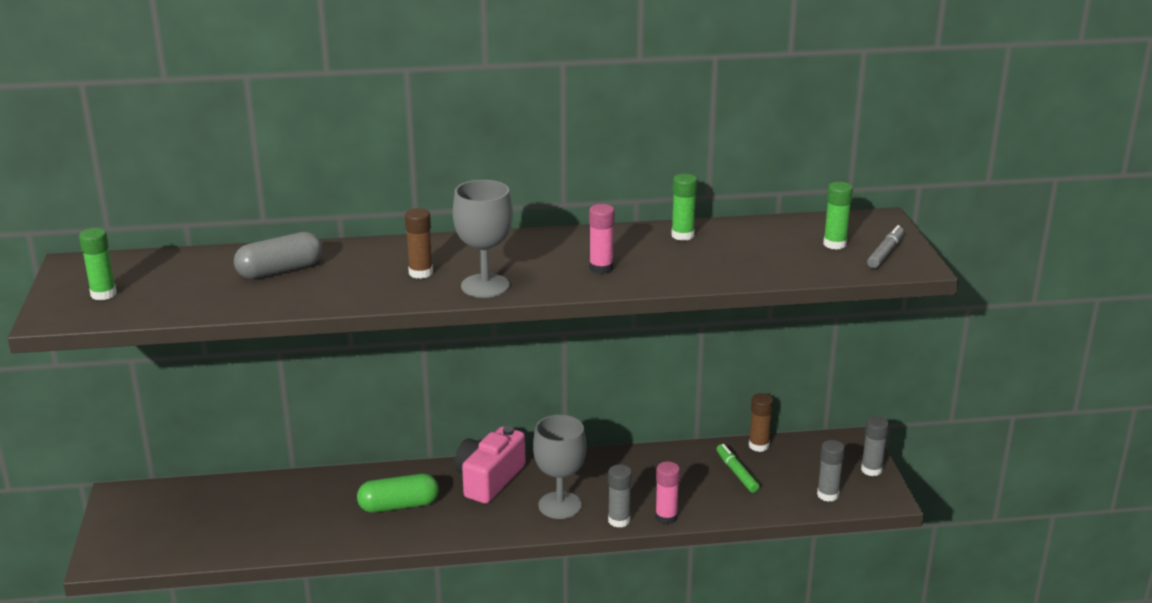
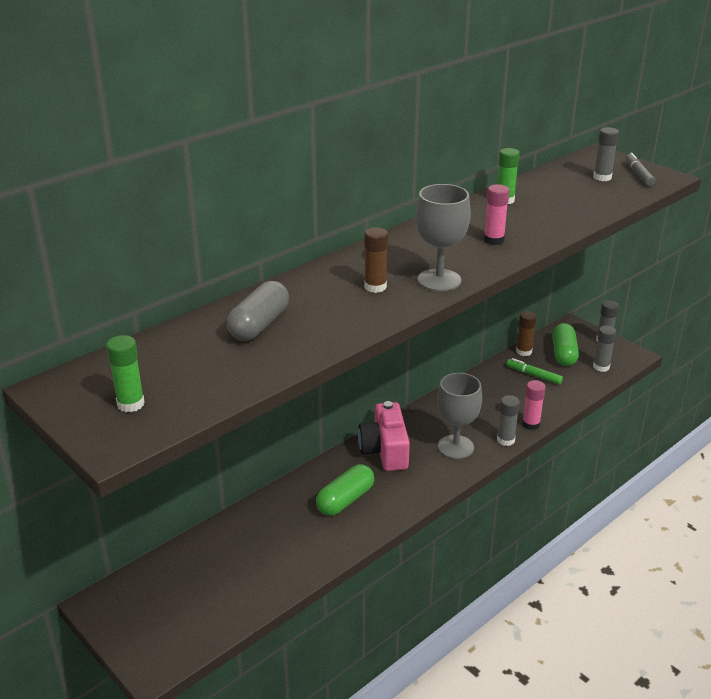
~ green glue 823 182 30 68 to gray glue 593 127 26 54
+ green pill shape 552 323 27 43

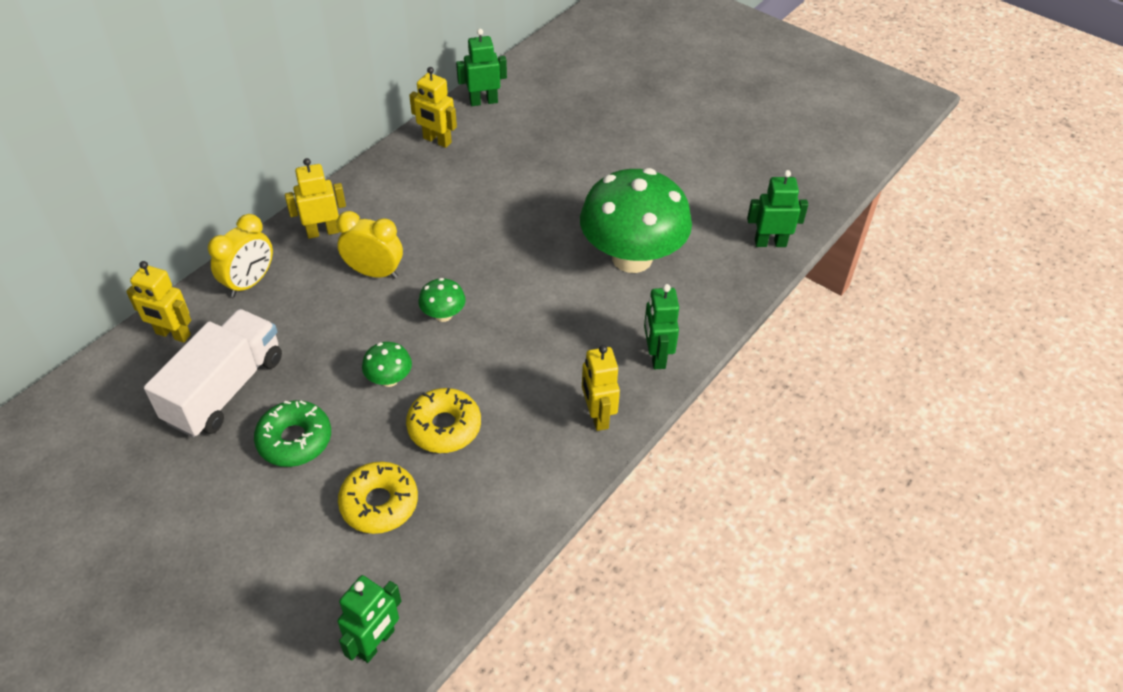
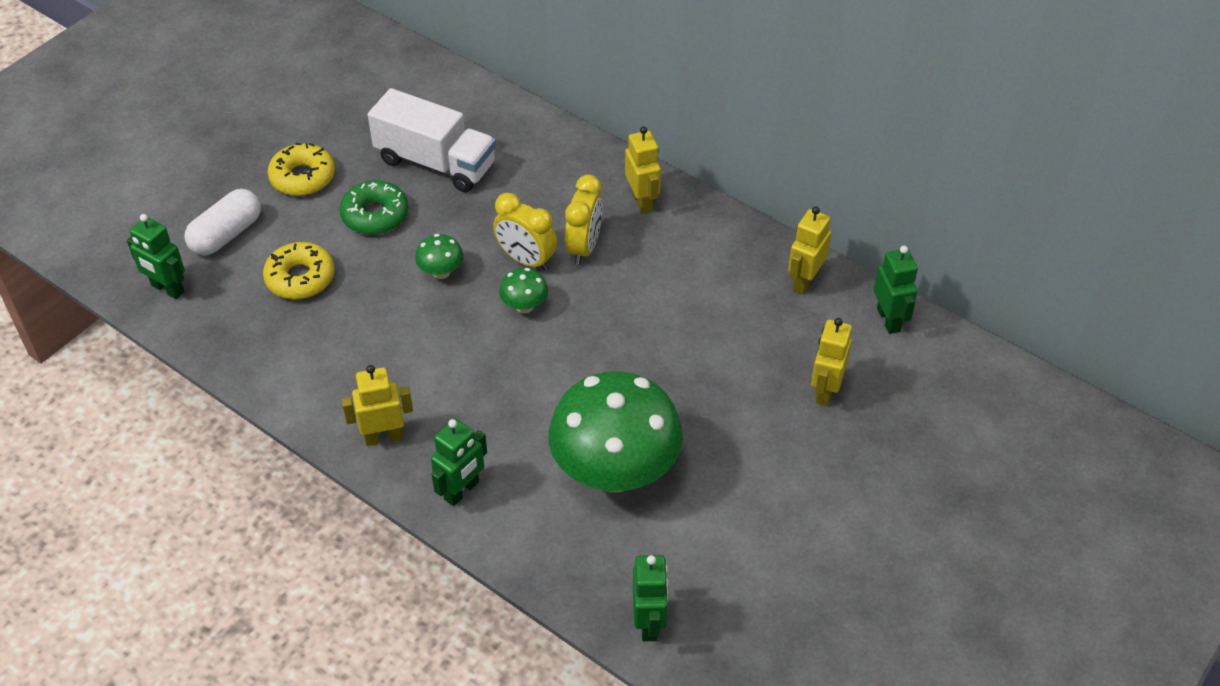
~ bright yellow toy robot 126 261 65 82 to 811 318 41 88
~ bright yellow bedside clock 208 214 65 83 to 493 193 64 78
~ bright yellow glazed donut 406 388 75 65 to 268 142 67 54
~ green toy robot 644 284 35 85 = 431 418 56 88 135 degrees clockwise
+ pure white pill shape 185 189 76 67

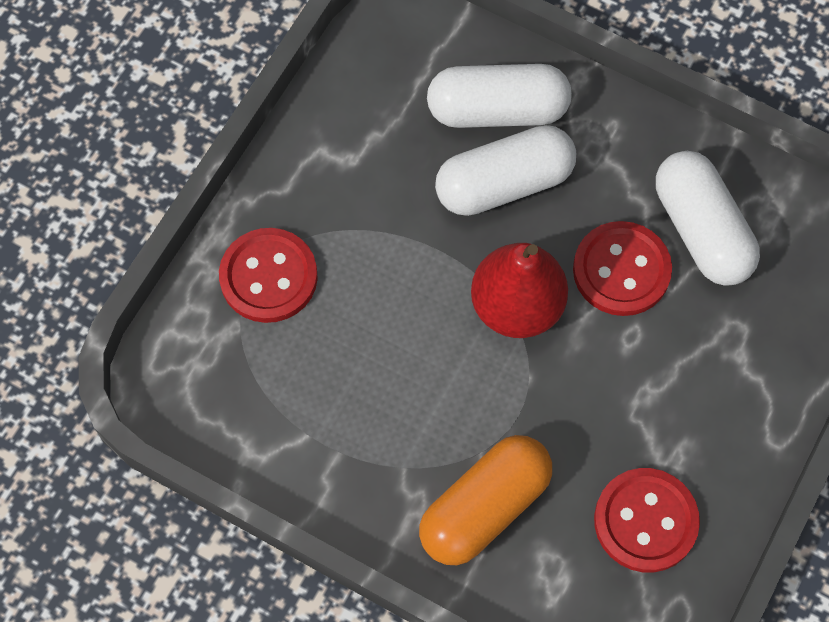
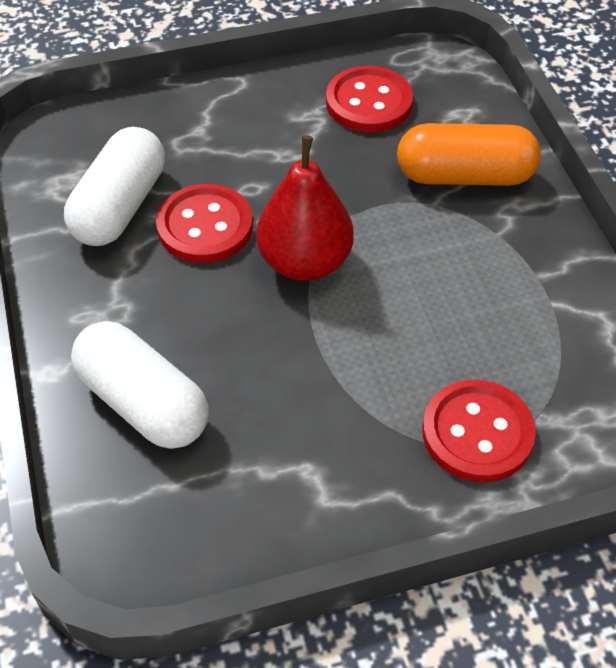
- pure white pill shape 435 125 141 91

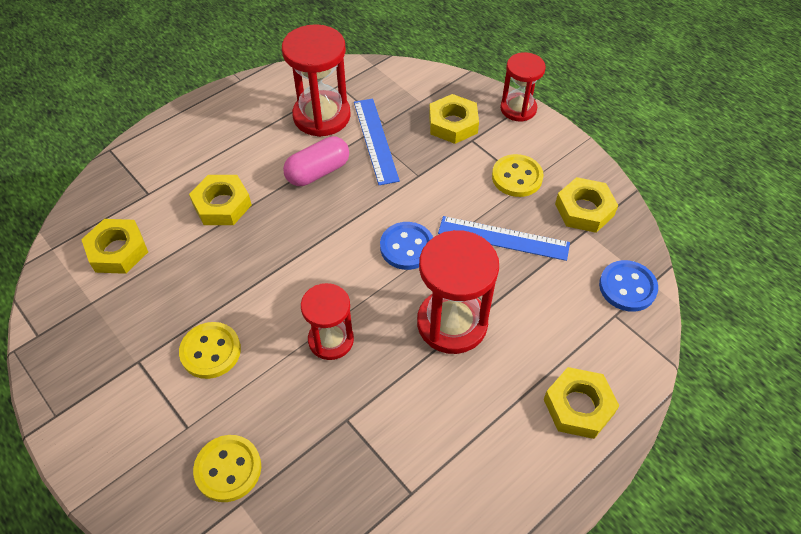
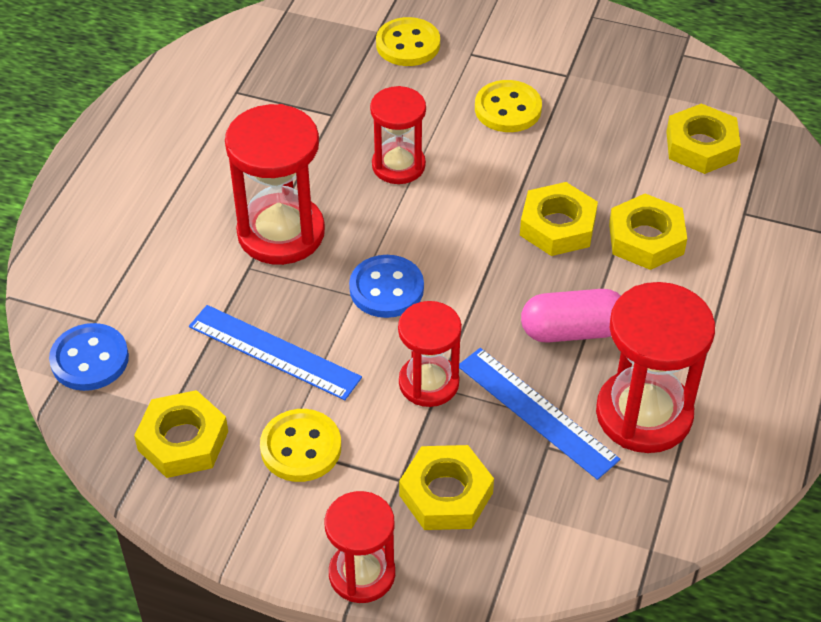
~ pink pill shape 283 136 66 50 = 521 289 100 54 60 degrees clockwise
~ blue ruler 438 216 132 45 = 189 305 173 95 45 degrees clockwise
~ bright yellow nut 544 367 75 72 to 520 182 78 74
+ scarlet sand timer 398 301 64 106

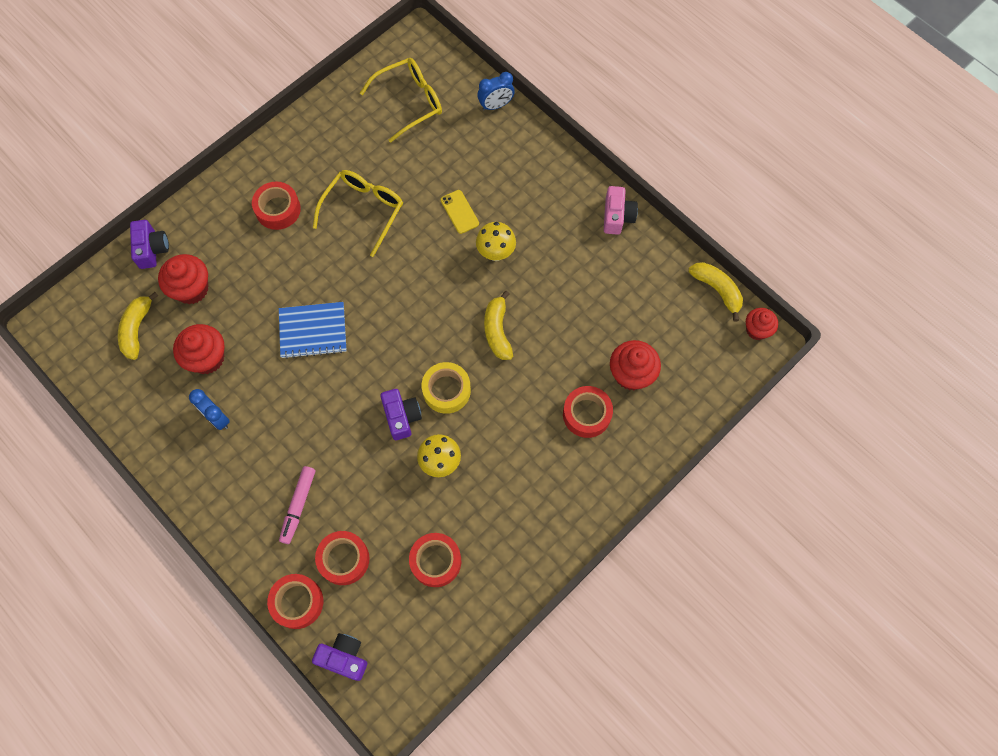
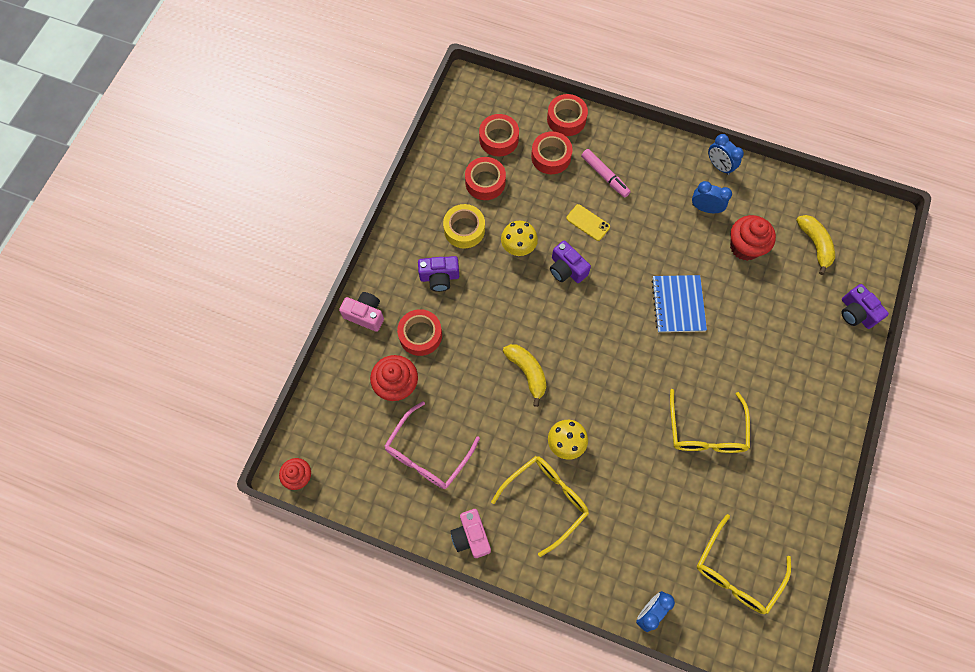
- scarlet muffin 158 254 50 50
~ scarlet roll of tape 252 182 49 48 to 479 114 40 42
~ blue notebook 279 302 68 57 = 651 275 56 57 60 degrees counterclockwise
~ pink felt pen 279 466 36 78 = 581 149 50 49 150 degrees clockwise
~ purple camera 312 633 55 48 to 418 256 41 36
~ bright yellow roll of tape 422 362 49 52 to 443 204 42 45
~ bright yellow mobile phone 441 190 38 44 to 566 204 44 37
- bright yellow banana fruit 688 262 55 59
+ pink camera 339 292 45 40
+ pink spectacles 384 401 96 88
+ bright yellow spectacles 491 456 98 101
+ blue bedside clock 708 134 36 41

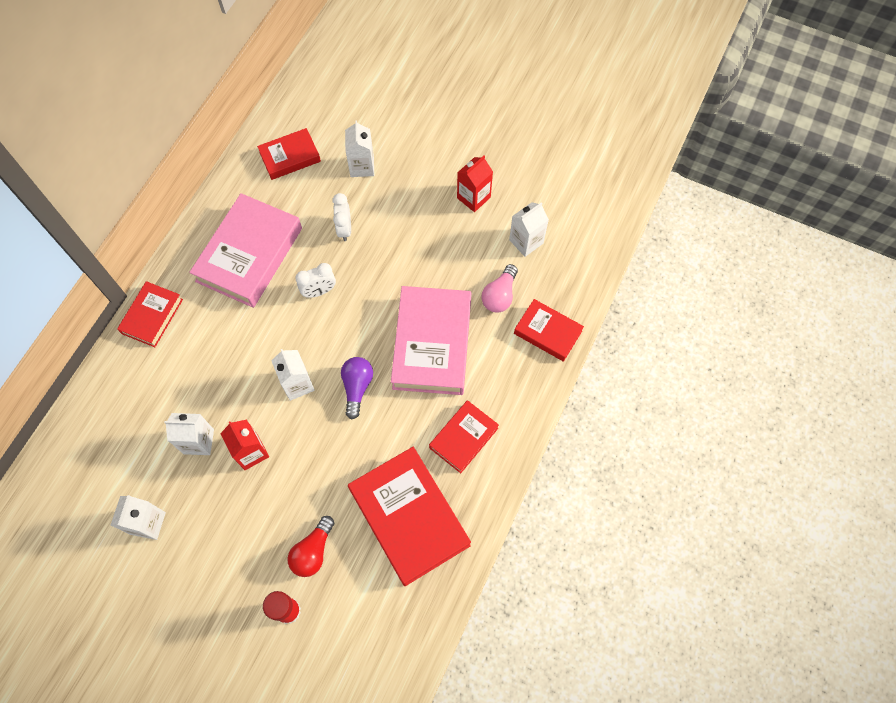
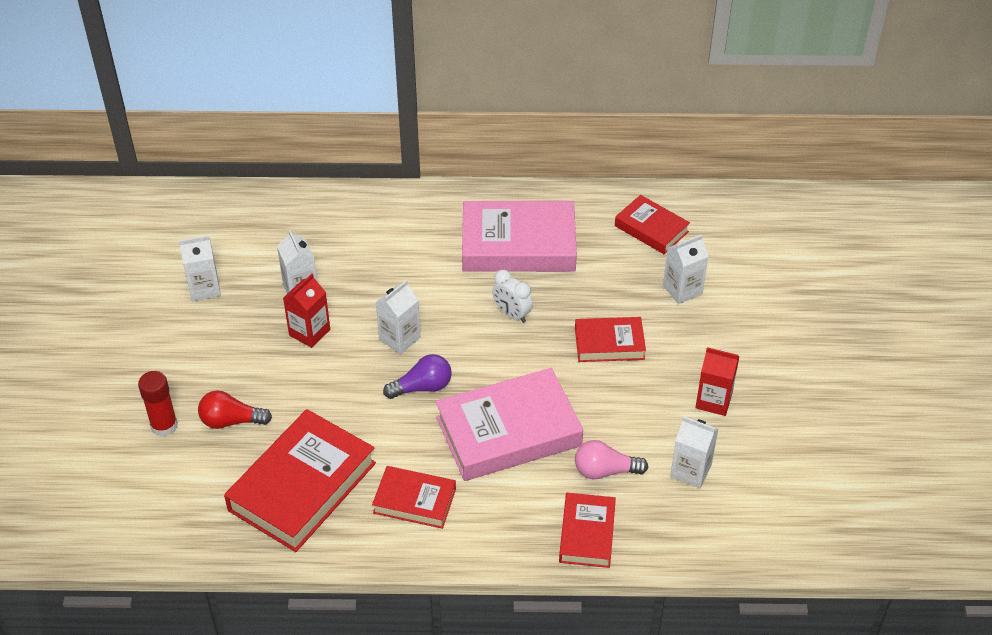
~ scarlet hardback 117 281 66 66 to 575 317 71 45
- pure white bedside clock 332 193 19 48

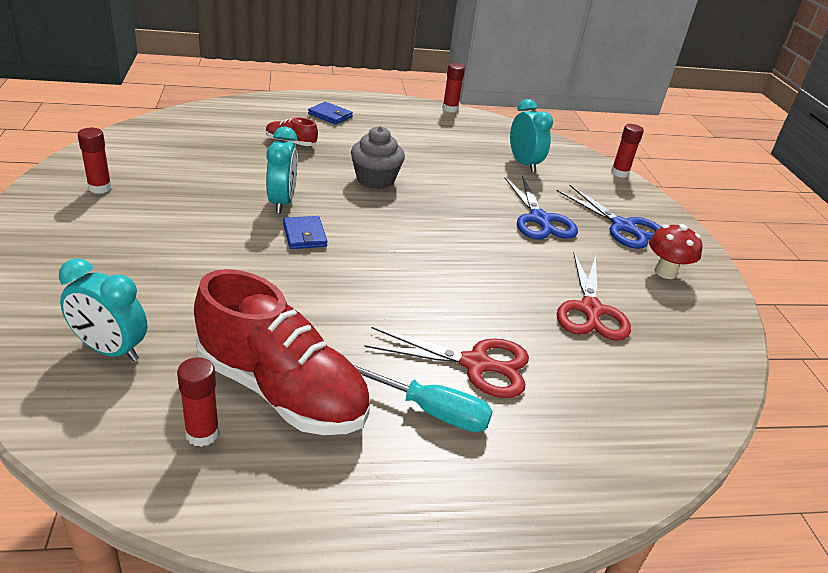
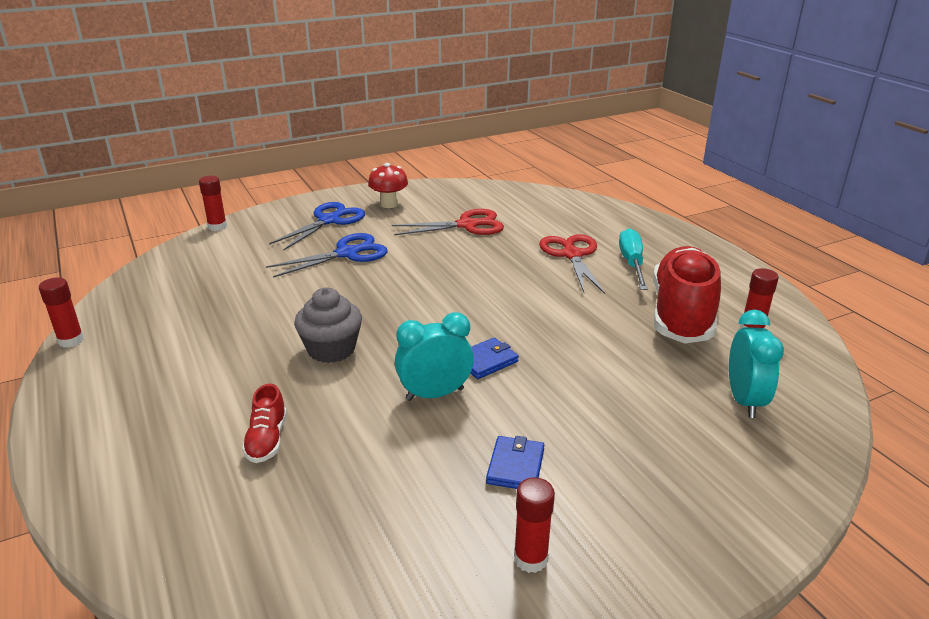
~ blue wallet 308 102 45 23 to 486 436 58 53
- turquoise bedside clock 510 99 43 73

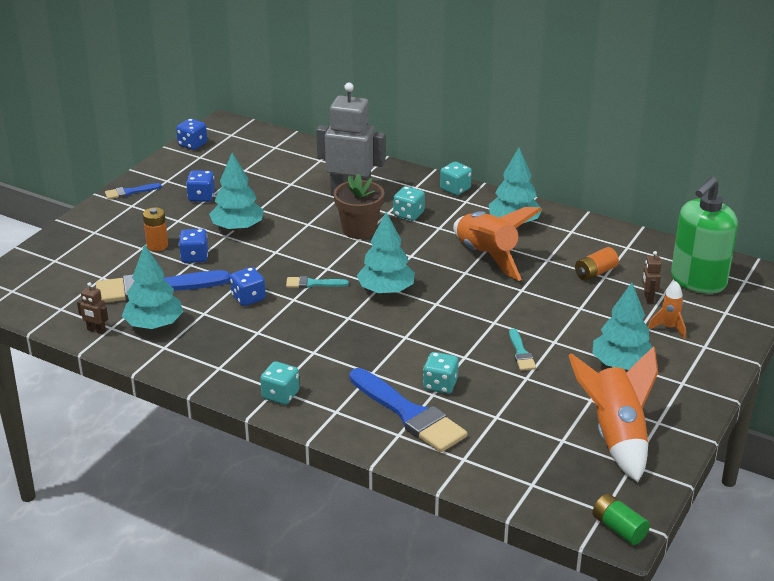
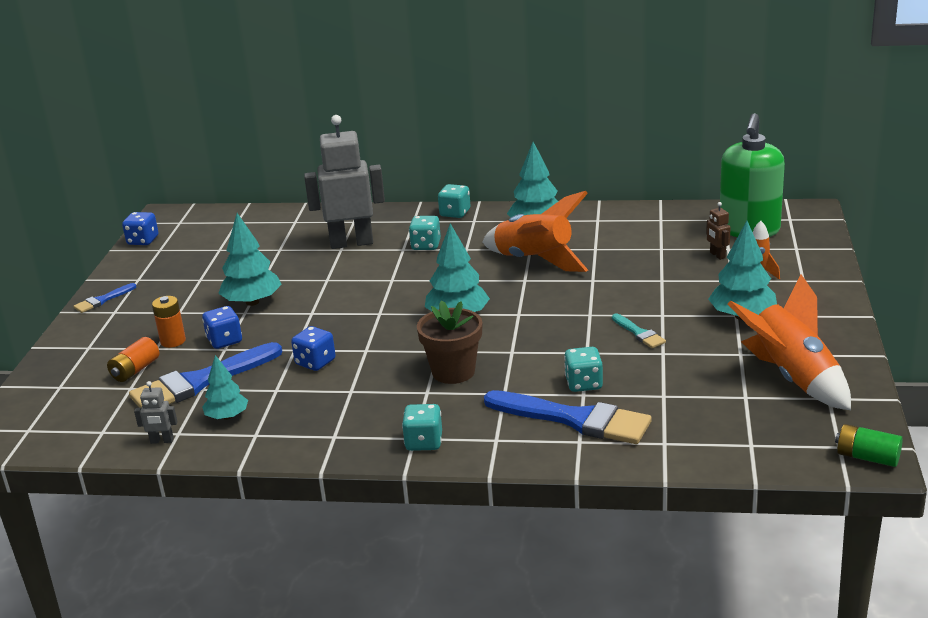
~ dark brown toy robot 77 282 31 52 to gray toy robot 134 381 43 63
~ turquoise fir tree 122 244 61 85 = 202 355 46 65 x0.63
- blue die 186 170 29 32
- turquoise paint brush 286 276 63 12
~ dark brown flower pot 333 174 51 65 to 417 300 65 84
~ orange AA battery 575 247 44 34 to 107 337 52 45

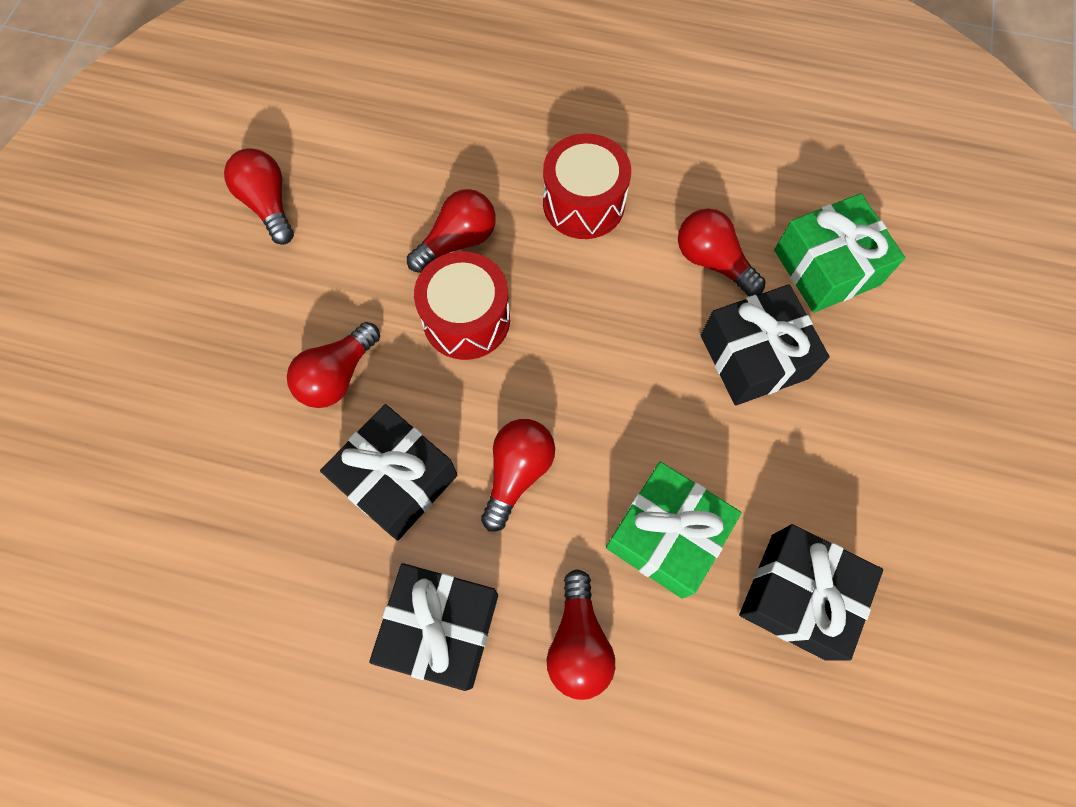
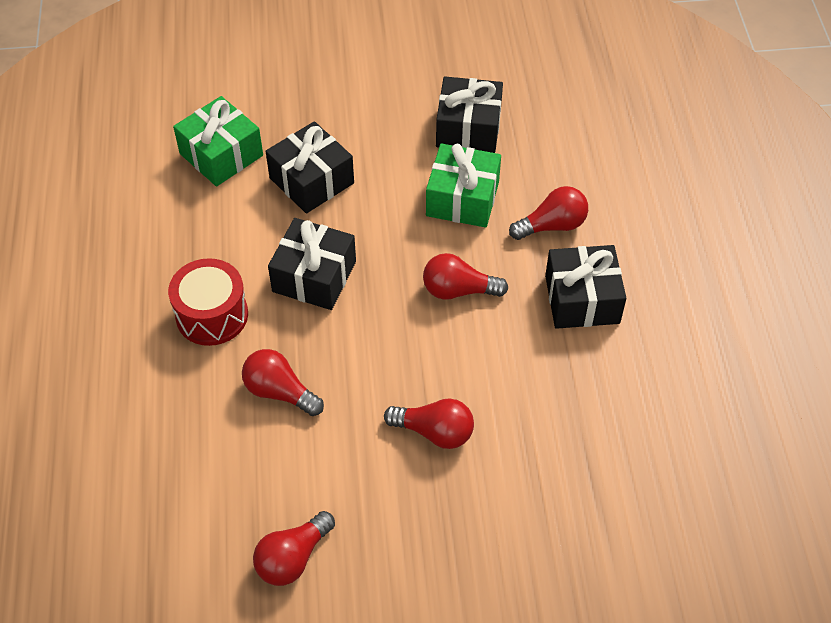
~ jet-black wrapped gift 320 404 137 137 to 268 218 88 92
- scarlet snare drum 414 251 96 109
- scarlet light bulb 678 208 88 88

